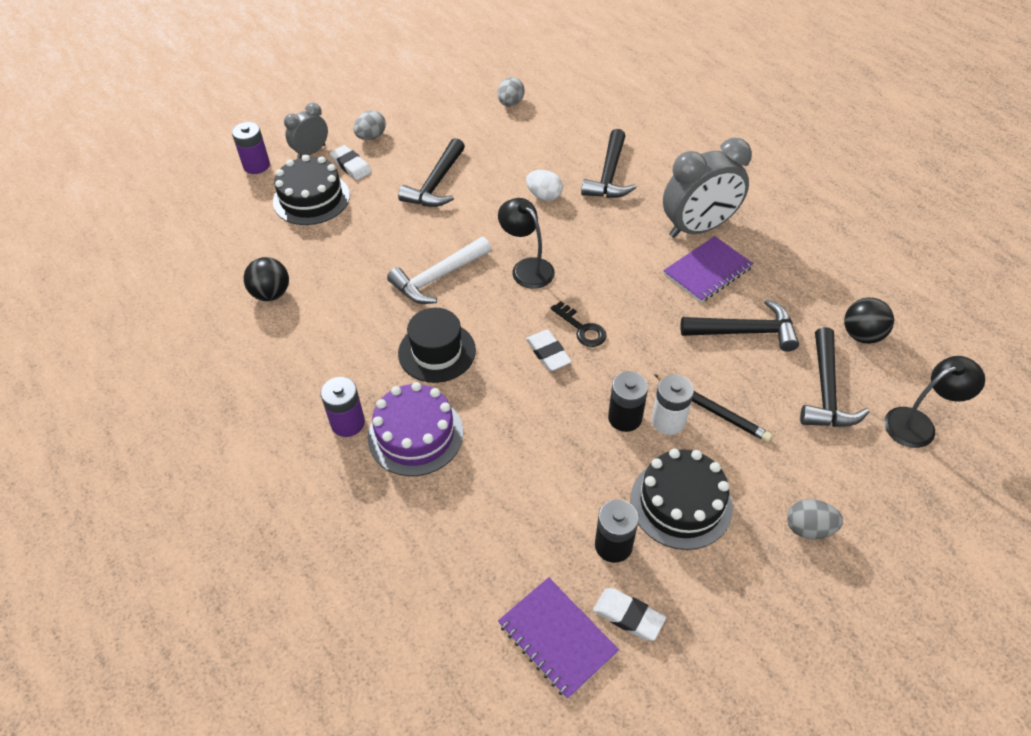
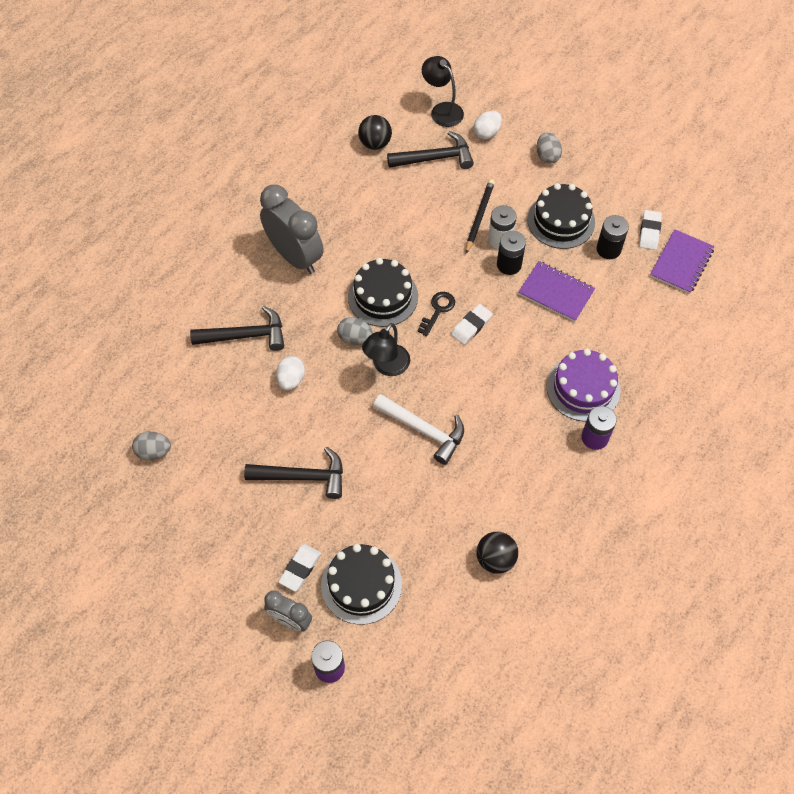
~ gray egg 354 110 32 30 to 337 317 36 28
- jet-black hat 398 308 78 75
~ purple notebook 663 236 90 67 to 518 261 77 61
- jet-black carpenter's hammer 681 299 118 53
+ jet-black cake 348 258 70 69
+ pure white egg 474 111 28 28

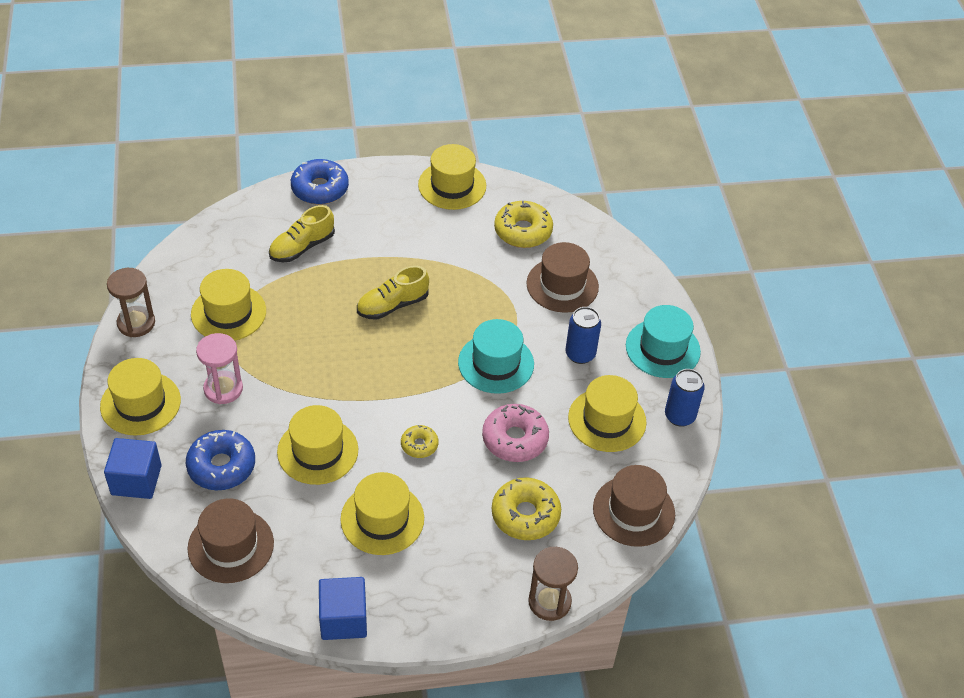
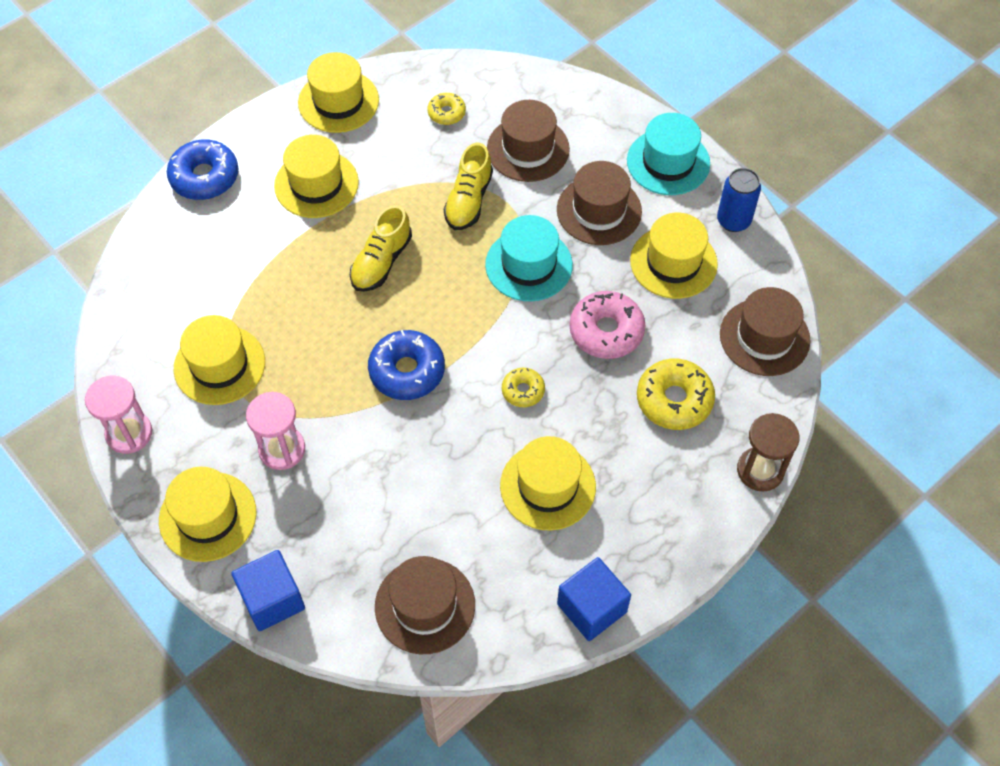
~ dark brown sand timer 107 268 48 69 to pink sand timer 85 376 67 78
~ blue glazed donut 186 430 69 60 to 368 330 77 70
~ bright yellow lace-up shoe 269 205 66 57 to 444 143 49 87
~ bright yellow hat 277 405 81 80 to 274 135 85 83
~ bright yellow glazed donut 494 201 59 47 = 428 93 38 32 x0.56
~ blue soda can 565 307 36 57 to dark brown hat 557 161 85 84

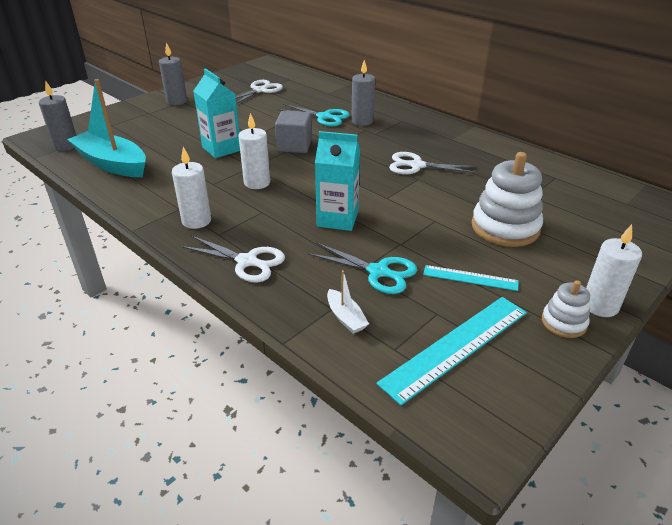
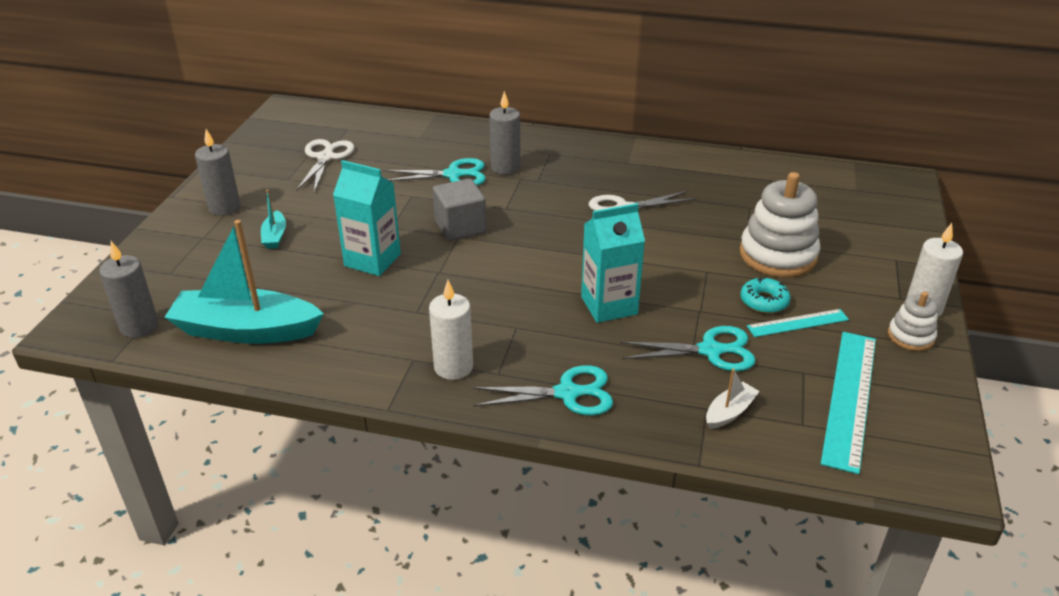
~ pure white shears 180 236 105 46 to turquoise shears 472 365 141 51
- pure white wax candle 239 113 31 76
~ pure white toy boat 327 270 42 64 = 706 368 54 61 75 degrees counterclockwise
+ turquoise toy boat 261 189 25 60
+ turquoise glazed donut 740 277 51 36

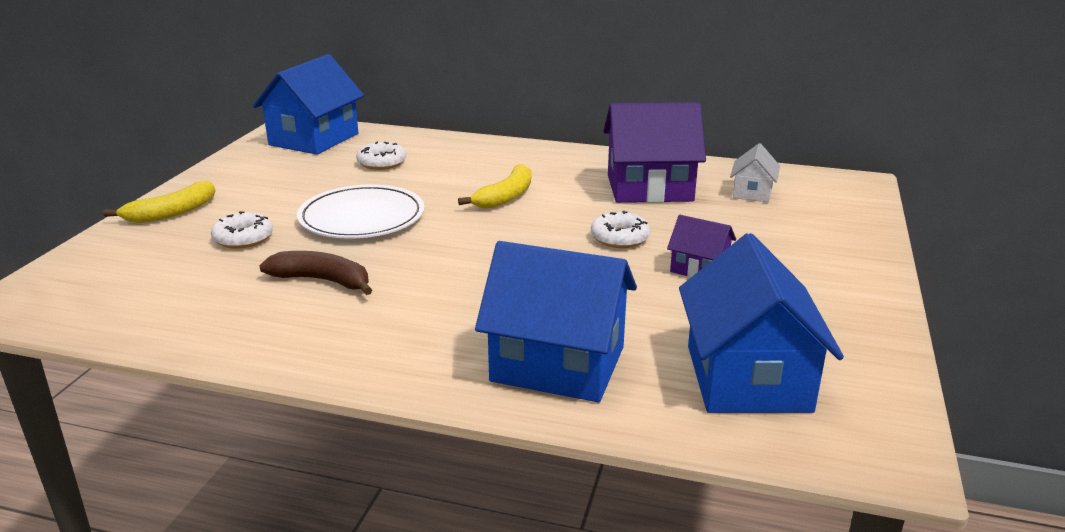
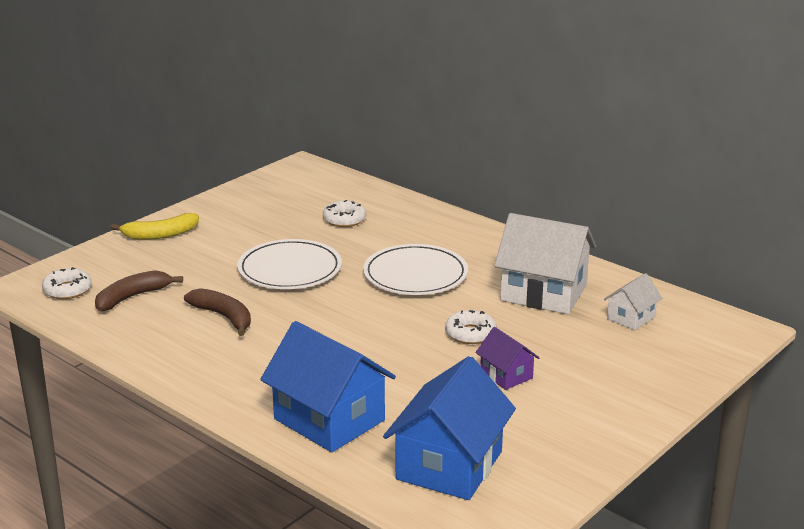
~ pure white glazed donut 211 211 62 38 to 42 267 50 32
- blue house 253 54 111 101
~ bright yellow banana fruit 458 164 73 45 to pure white flat dish 363 244 105 51
~ purple house 603 102 103 101 to pure white house 494 213 102 101
+ dark brown banana fruit 95 270 88 41

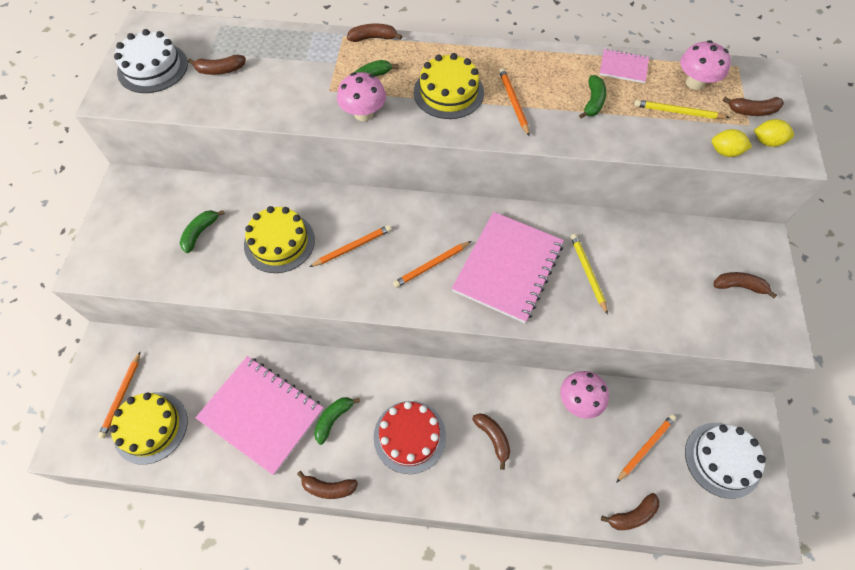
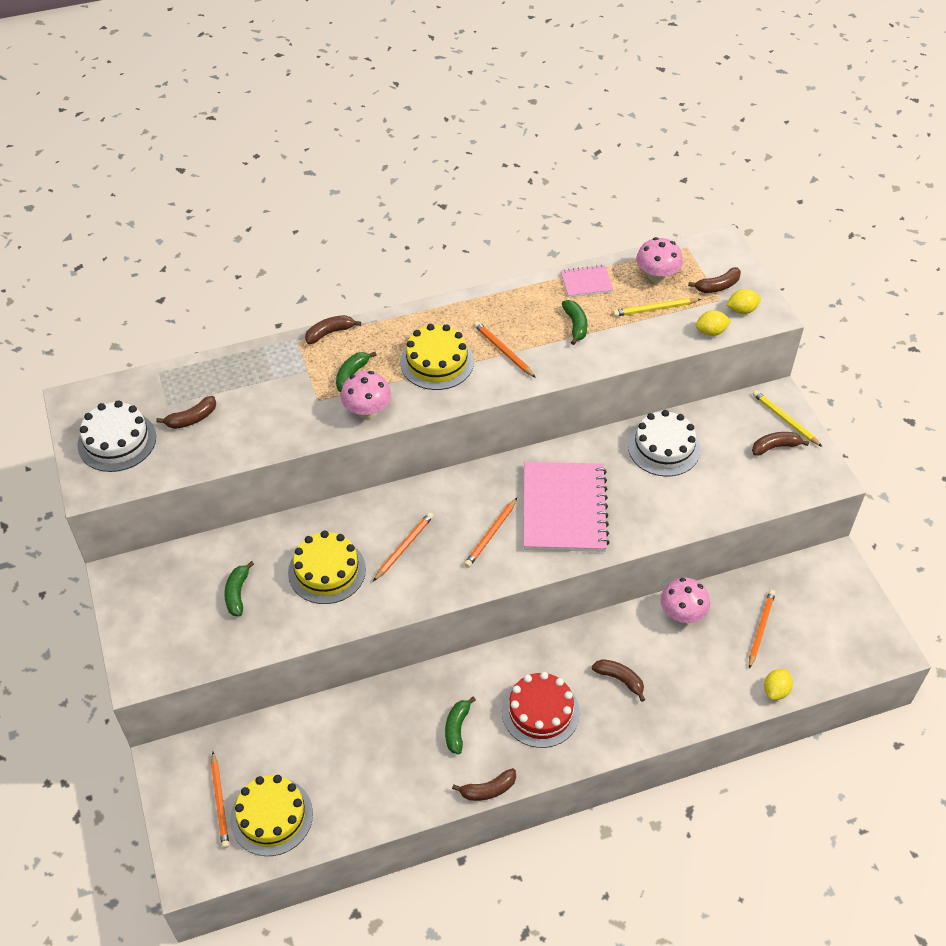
- pink notebook 195 356 129 119
~ bright yellow wooden pencil 571 234 37 81 to 753 390 69 57
~ dark brown banana fruit 601 493 58 37 to bright yellow toy lemon 764 669 29 31
~ pure white cake 685 423 81 76 to 628 410 73 66

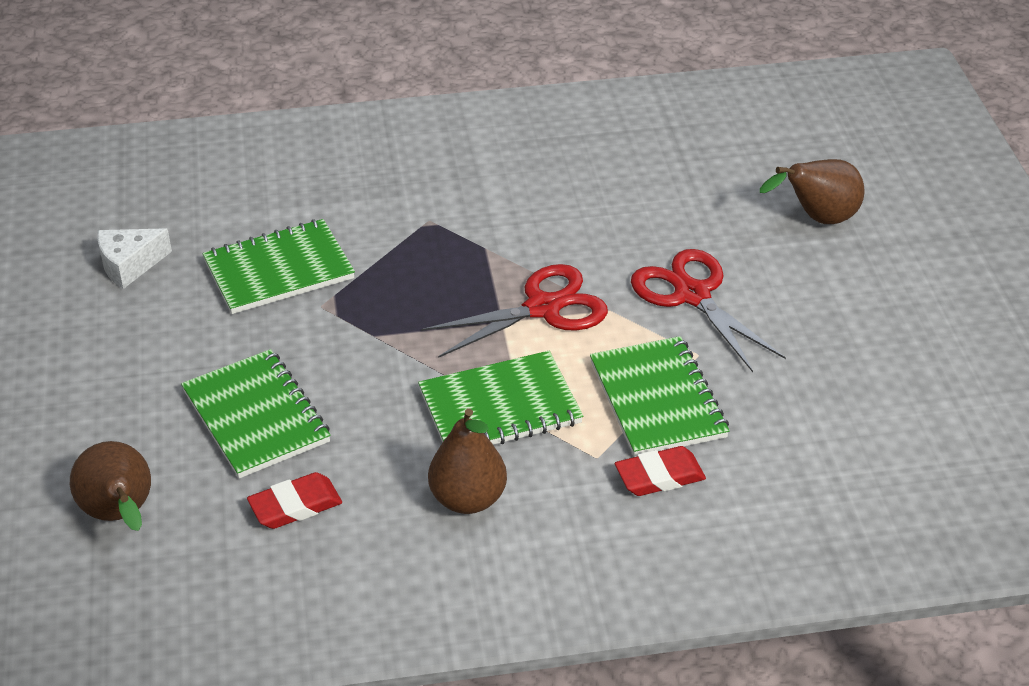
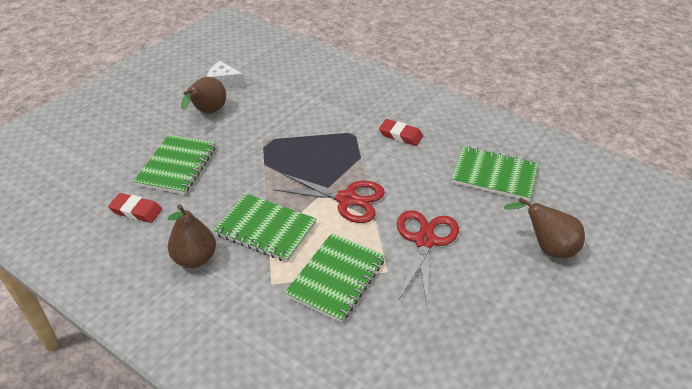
~ dark brown pear 70 441 81 90 to 181 77 45 36
~ green notebook 202 219 153 95 to 451 146 87 55
~ scarlet pencil eraser 615 446 91 50 to 379 119 44 27

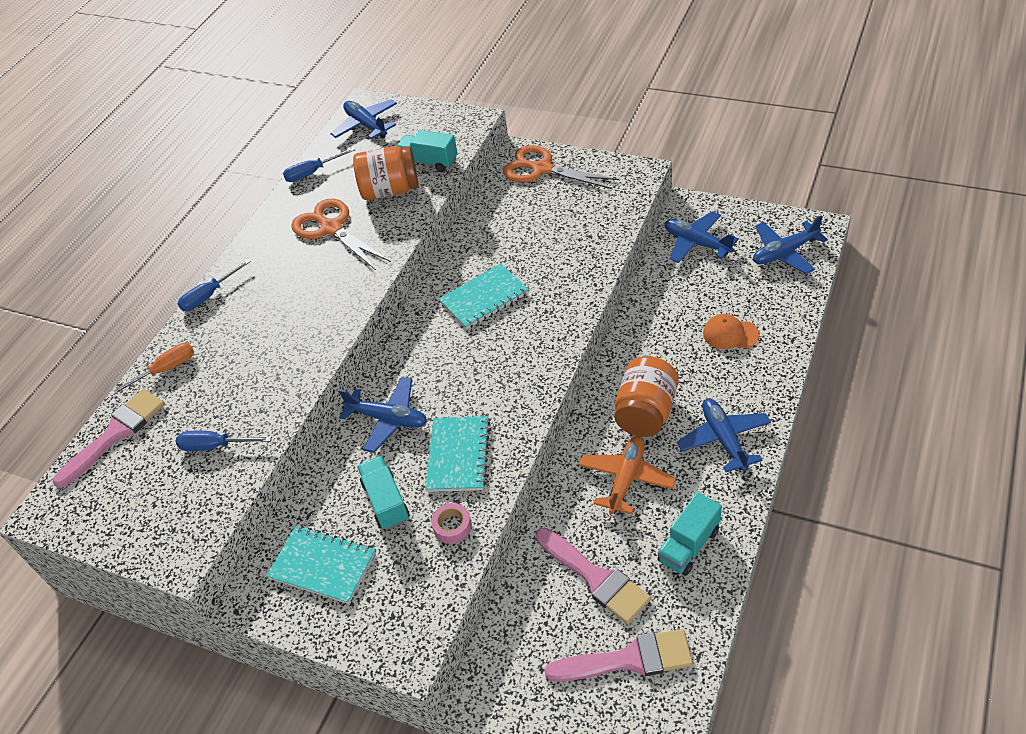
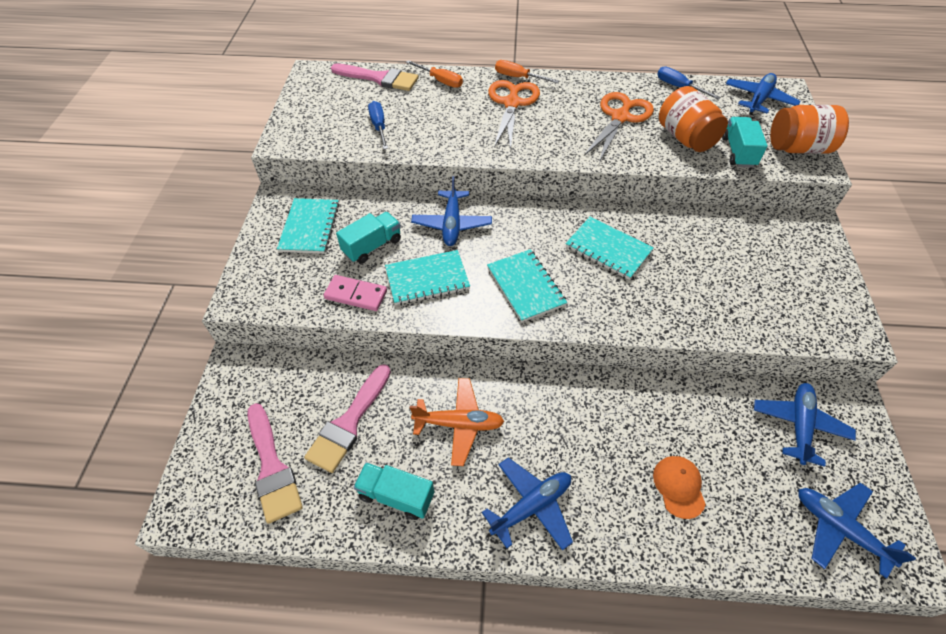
~ blue screwdriver 177 259 74 52 to orange screwdriver 495 60 64 23
~ pink roll of tape 431 503 41 41 to pink domino 323 275 64 36
~ orange shears 503 145 116 44 to 488 80 52 70
~ orange preserve jar 614 356 65 81 to 770 105 79 49
+ turquoise notebook 487 249 80 73

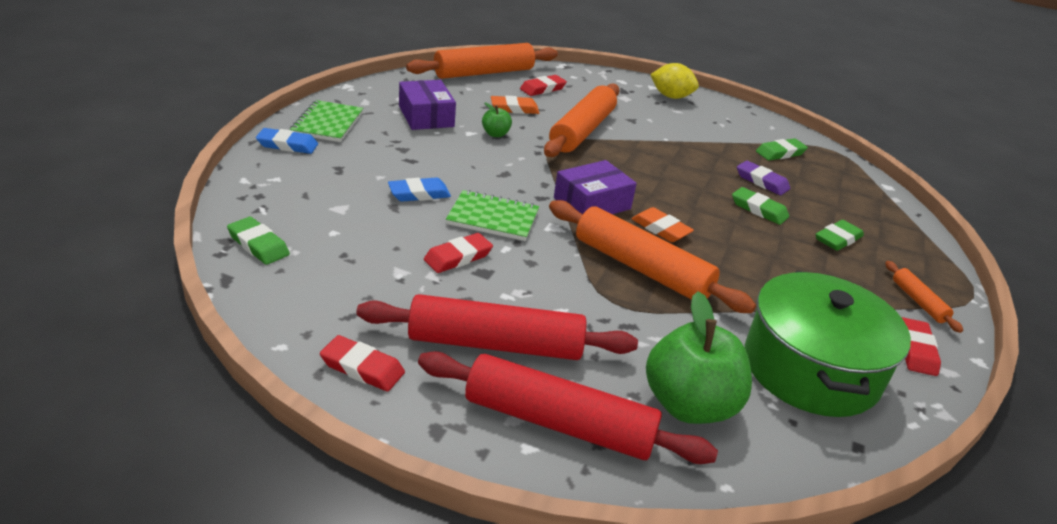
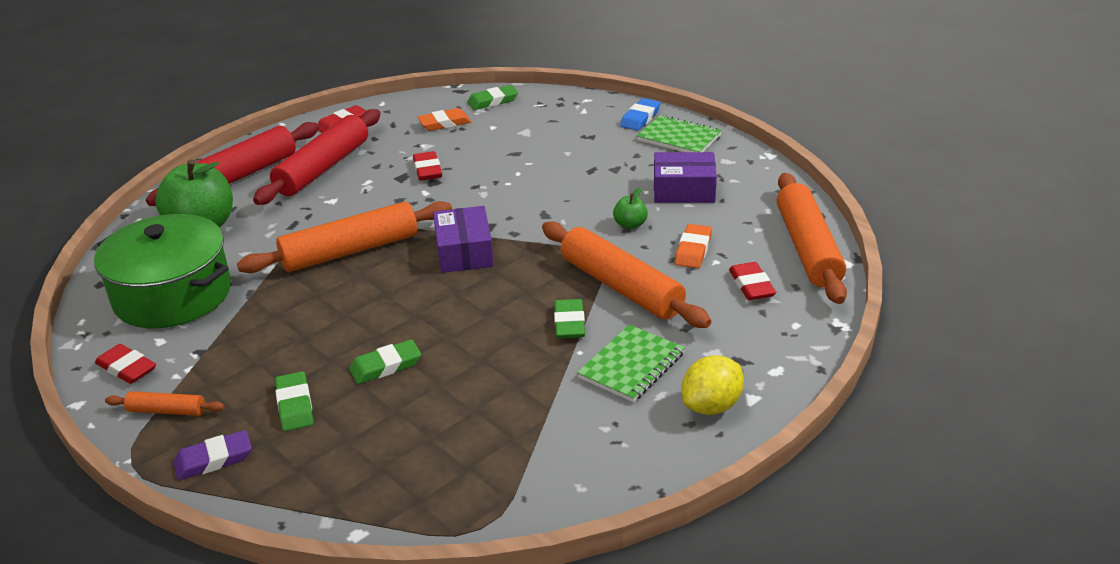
- blue pencil eraser 388 177 63 25
~ green notebook 446 190 93 51 to 577 324 108 78
~ orange pencil eraser 632 207 62 35 to 418 108 53 23
~ purple pencil eraser 737 161 53 34 to 173 430 79 50
~ green pencil eraser 756 138 52 22 to 554 299 31 39

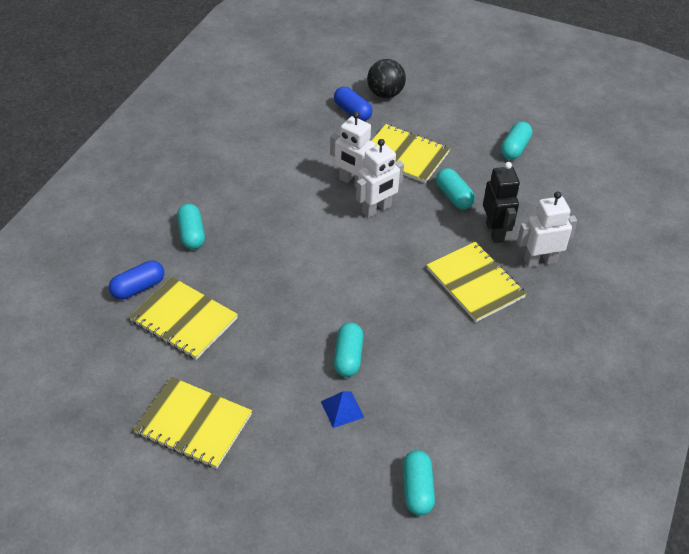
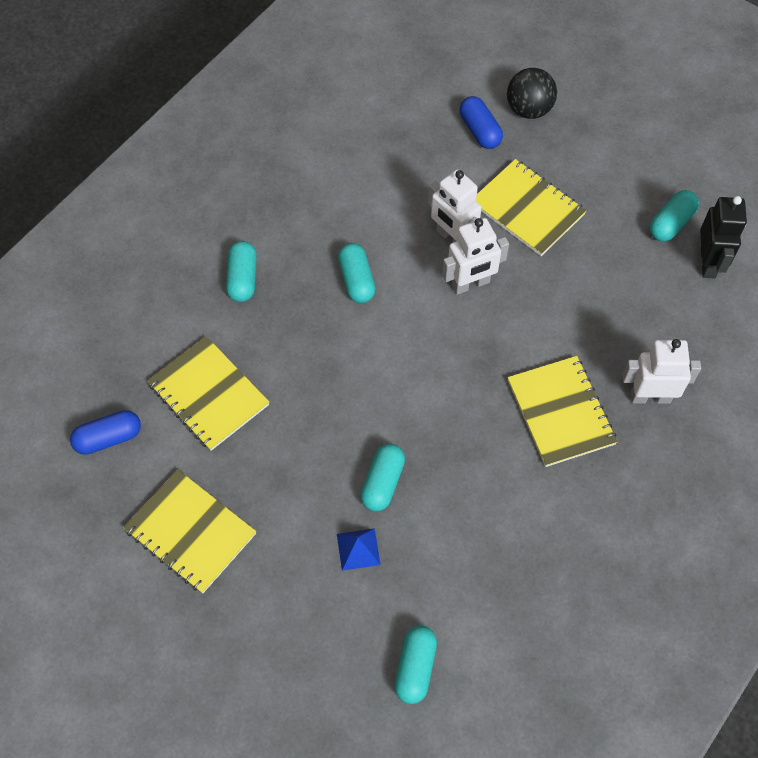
~ blue pill shape 109 260 55 40 to 70 410 71 45
~ turquoise pill shape 436 168 39 42 to 338 243 38 60
~ jet-black toy robot 483 162 37 81 to 700 196 47 83

